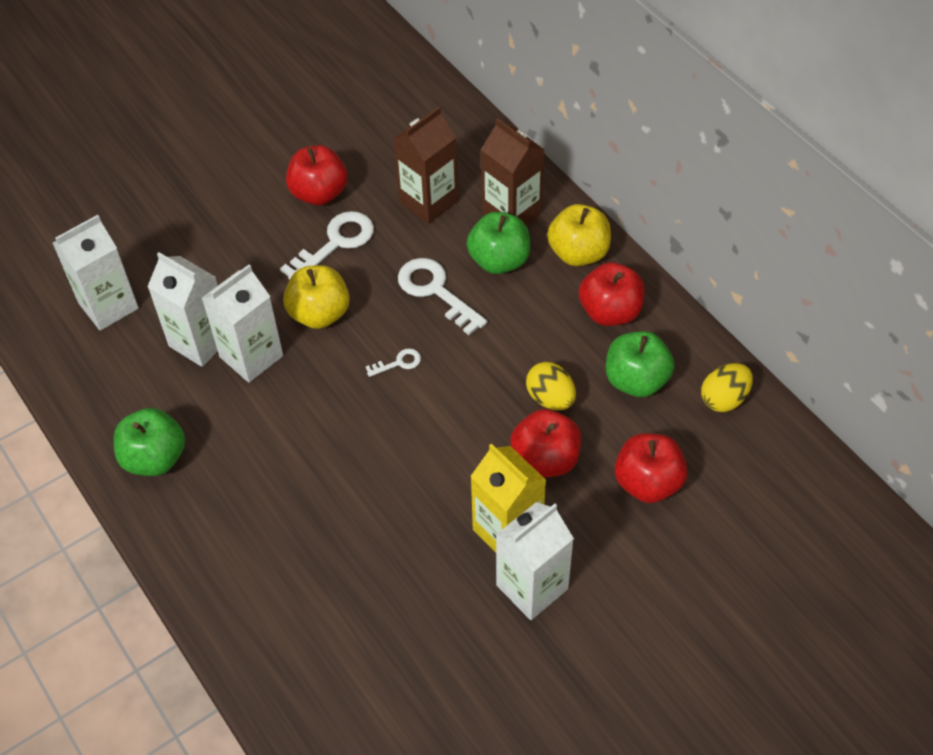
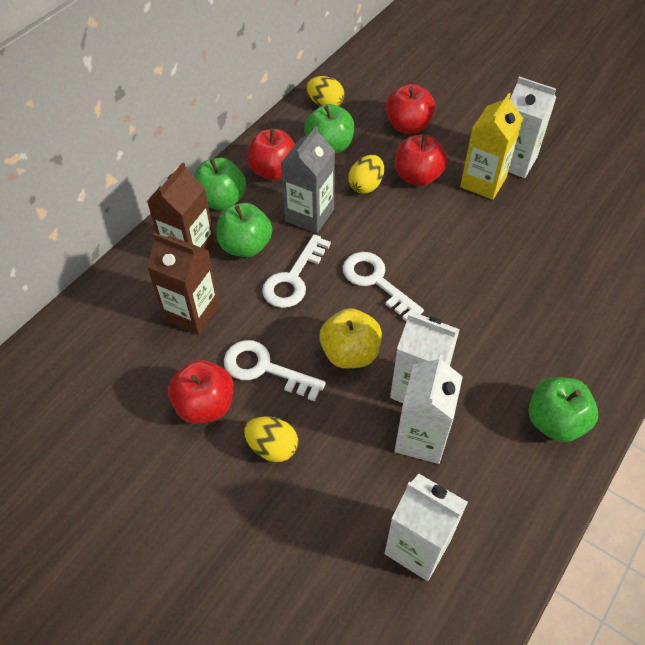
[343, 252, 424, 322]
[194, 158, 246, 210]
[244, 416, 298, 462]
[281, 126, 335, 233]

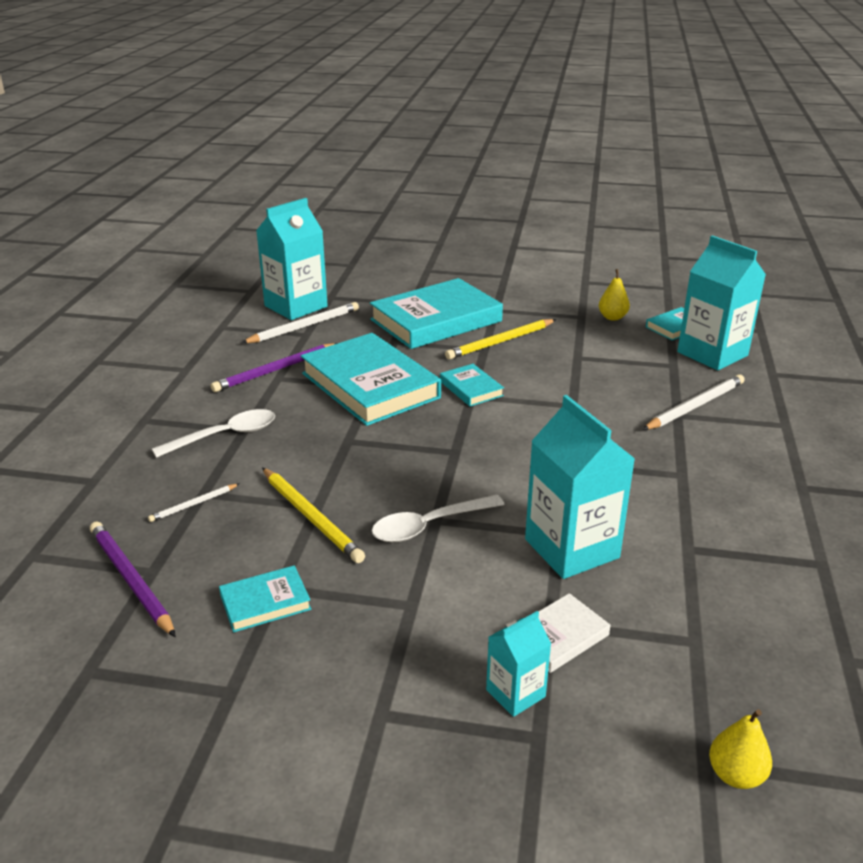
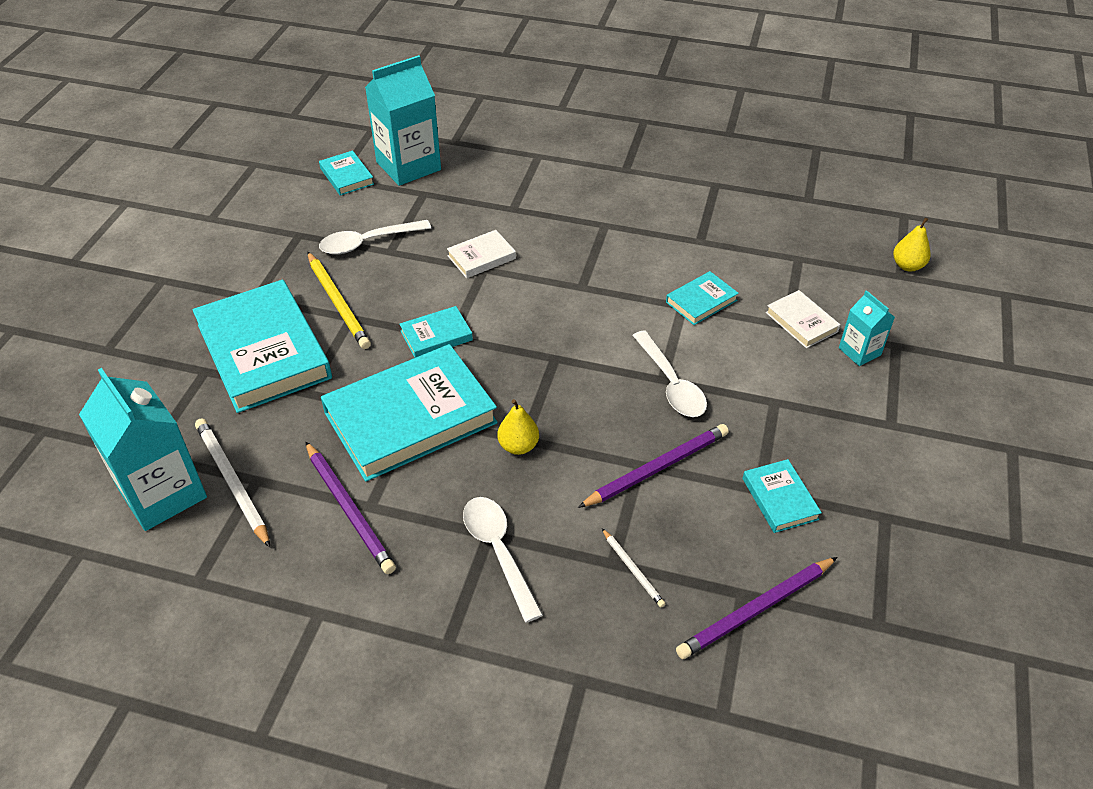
[578, 424, 729, 508]
[666, 271, 739, 325]
[497, 399, 539, 455]
[643, 374, 745, 430] (first image)
[319, 220, 431, 255]
[447, 230, 516, 278]

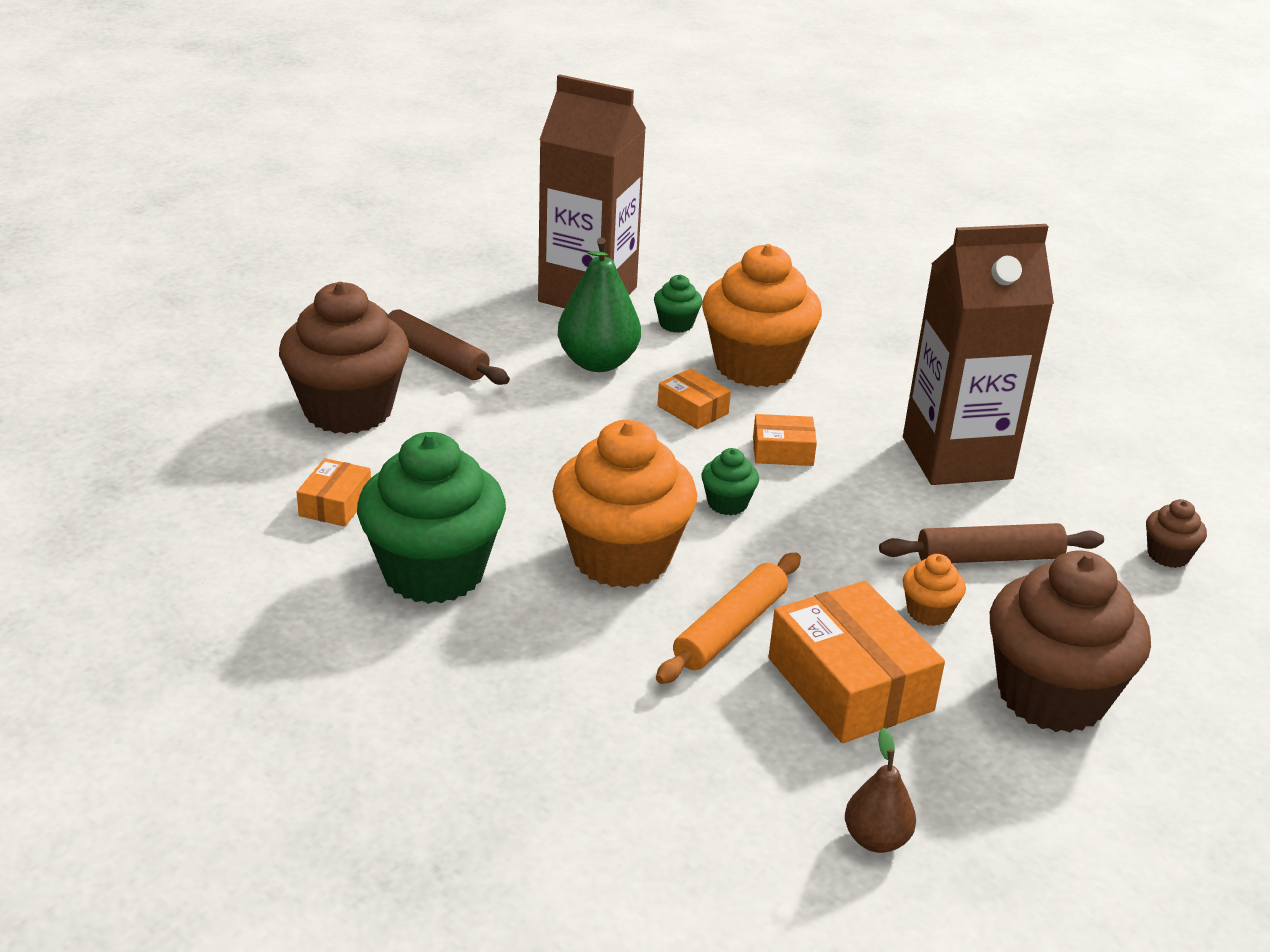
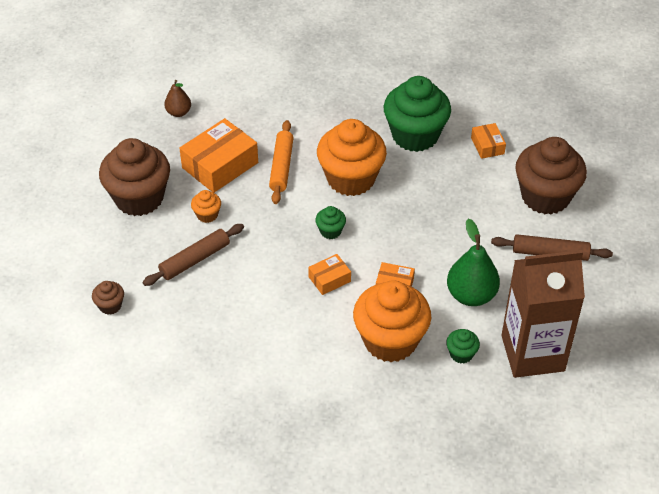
[179, 118, 258, 193]
[903, 224, 1054, 485] (first image)

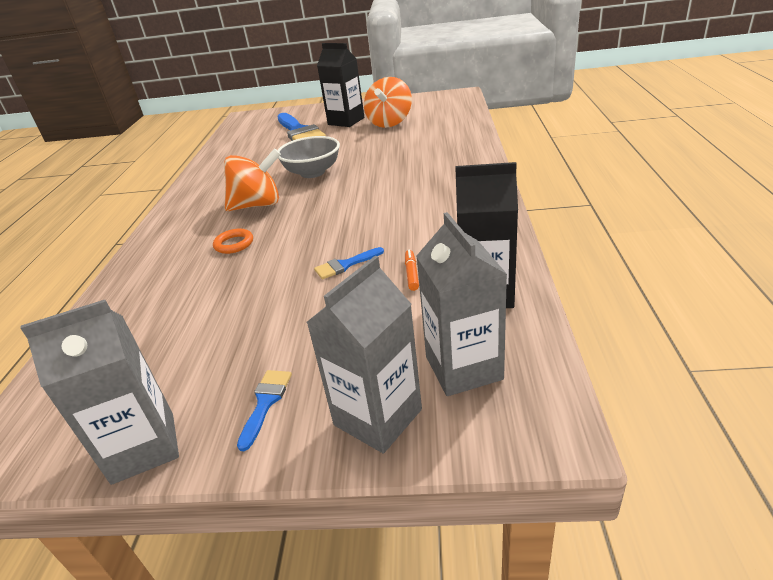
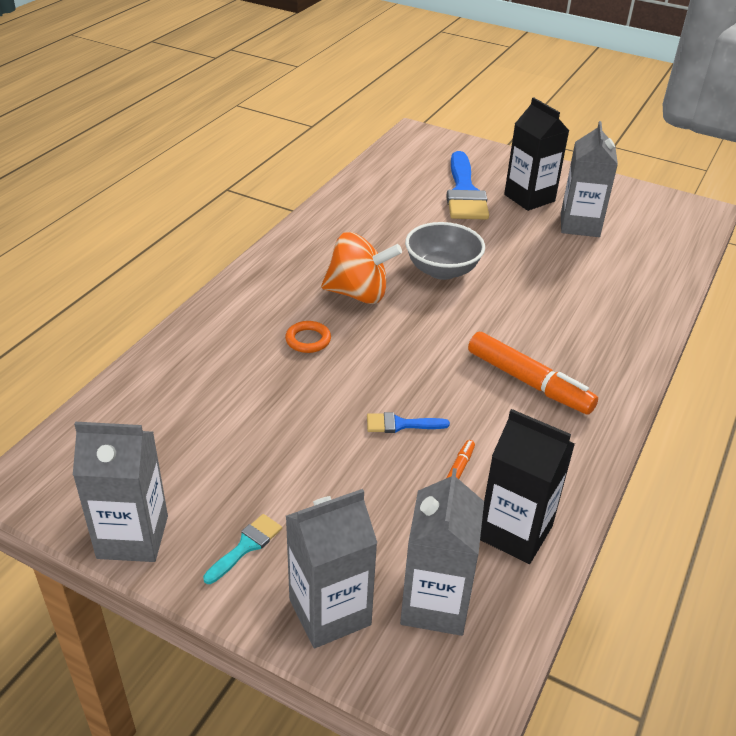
[203, 514, 282, 584]
[561, 121, 618, 237]
[468, 332, 598, 414]

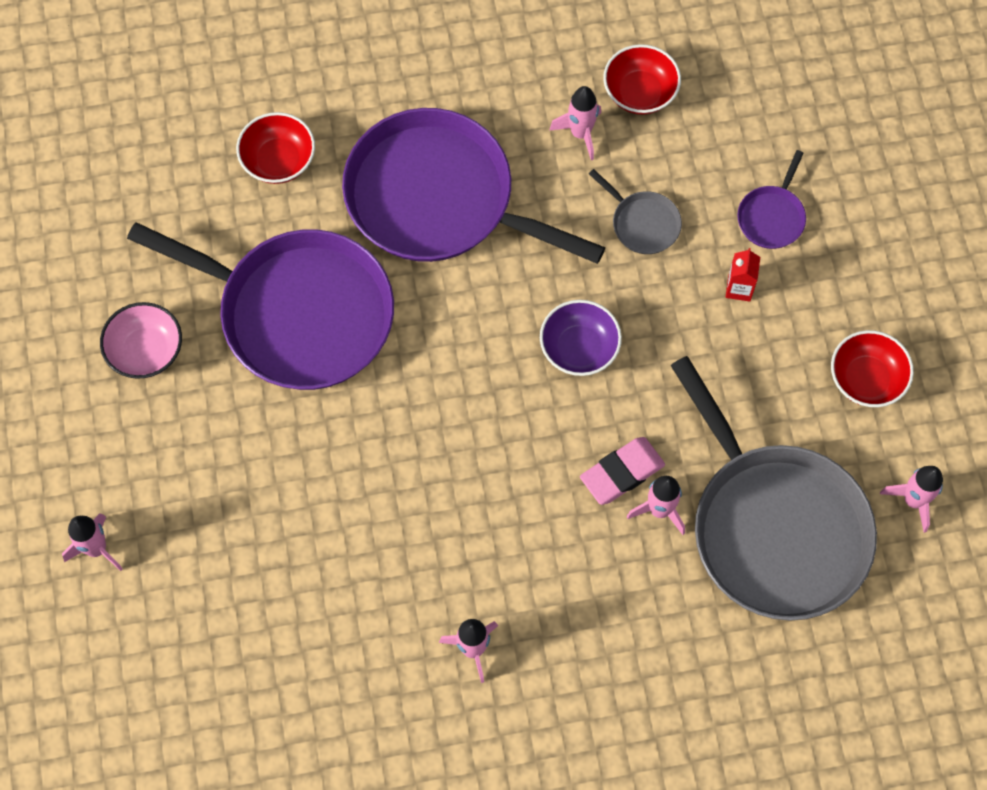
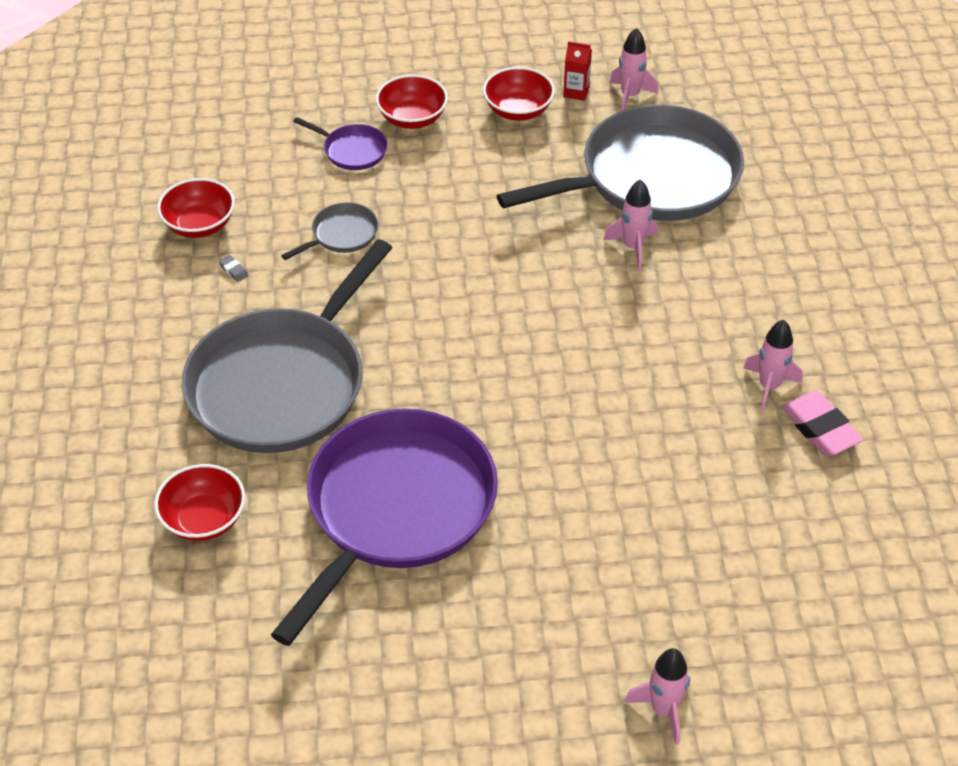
[100, 302, 182, 379] (first image)
[182, 239, 392, 453]
[540, 300, 622, 376] (first image)
[219, 255, 249, 282]
[781, 391, 863, 456]
[563, 41, 592, 101]
[376, 74, 448, 129]

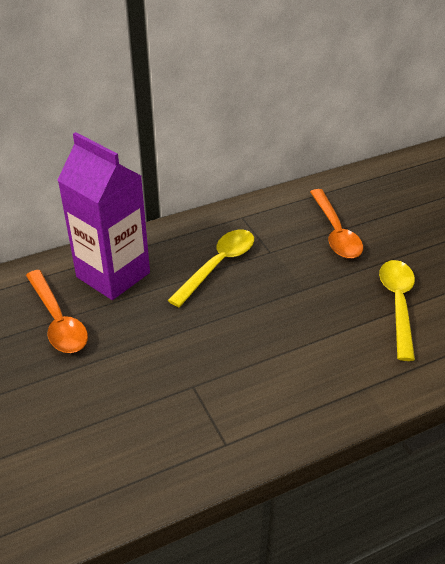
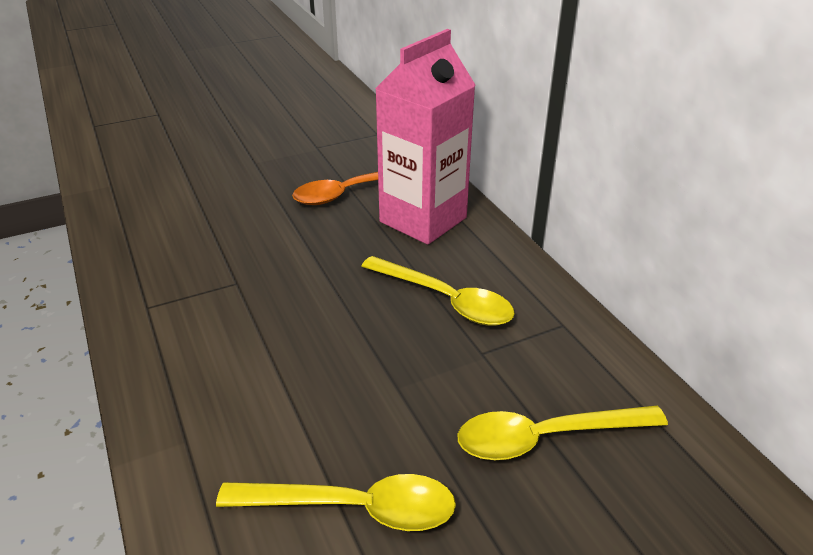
[375, 29, 476, 245]
[458, 406, 668, 460]

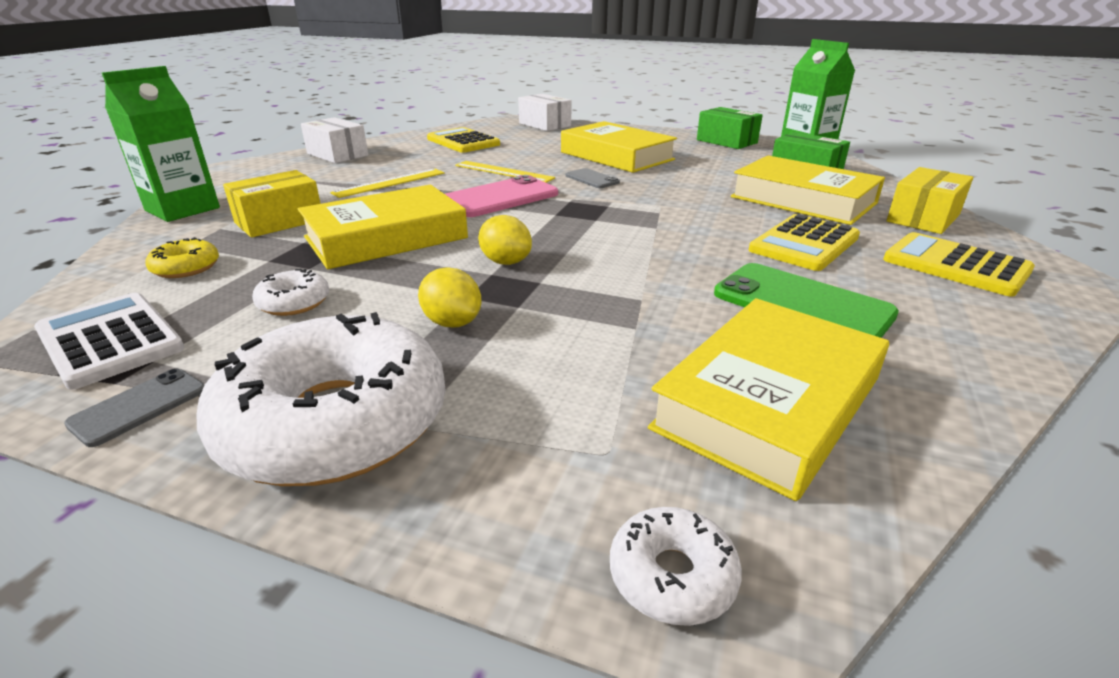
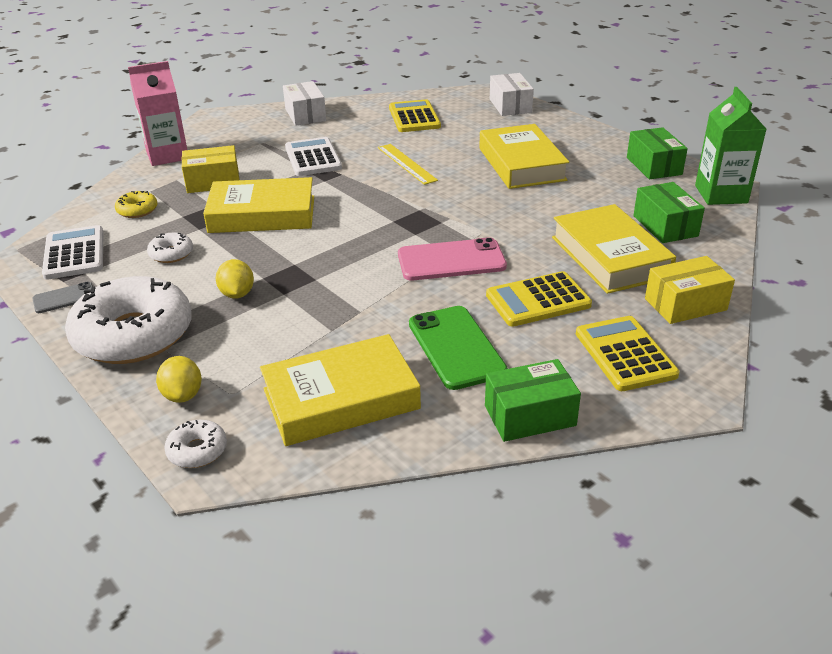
[128, 61, 187, 166]
[285, 137, 342, 176]
[398, 237, 507, 281]
[156, 356, 202, 403]
[566, 168, 620, 188] (first image)
[485, 359, 581, 442]

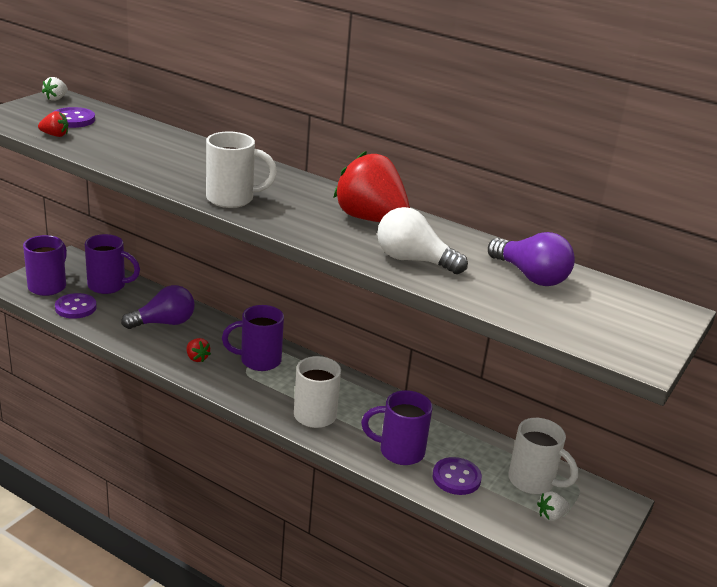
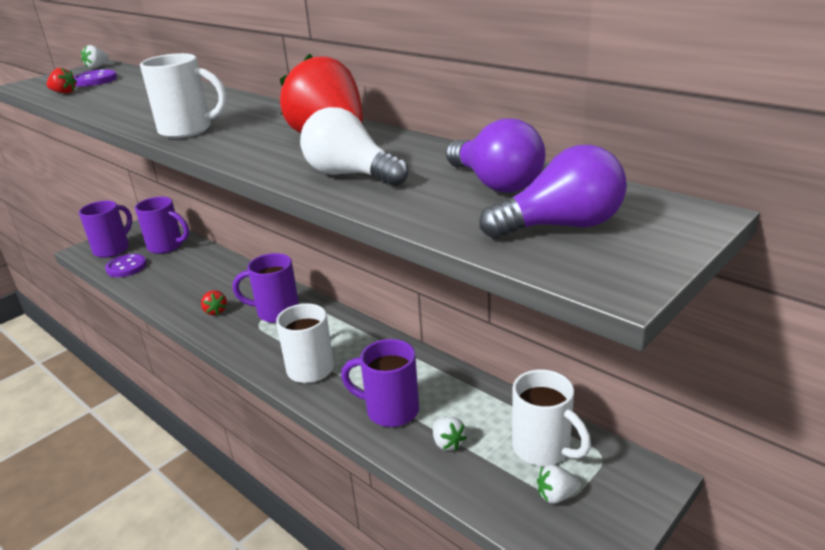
[479, 145, 627, 239]
[433, 417, 467, 451]

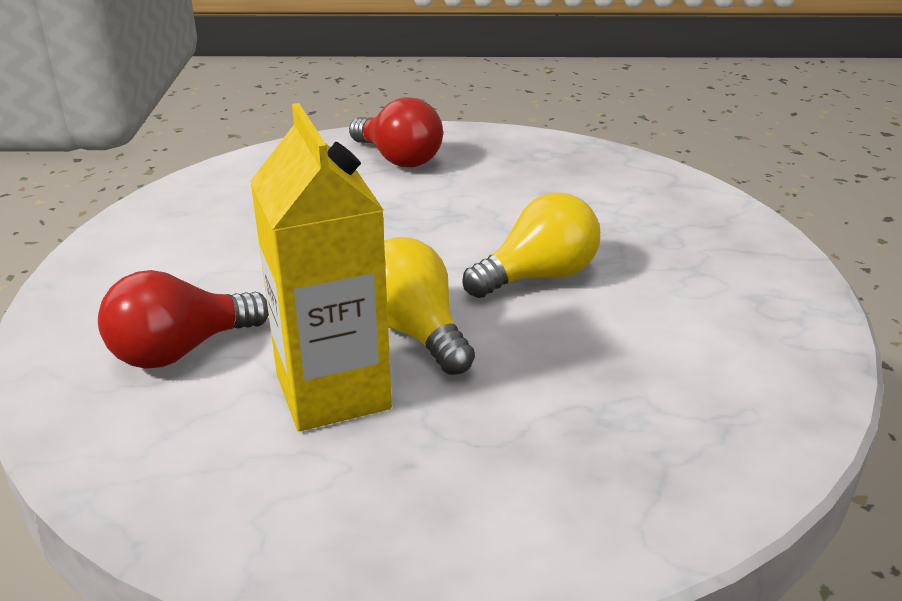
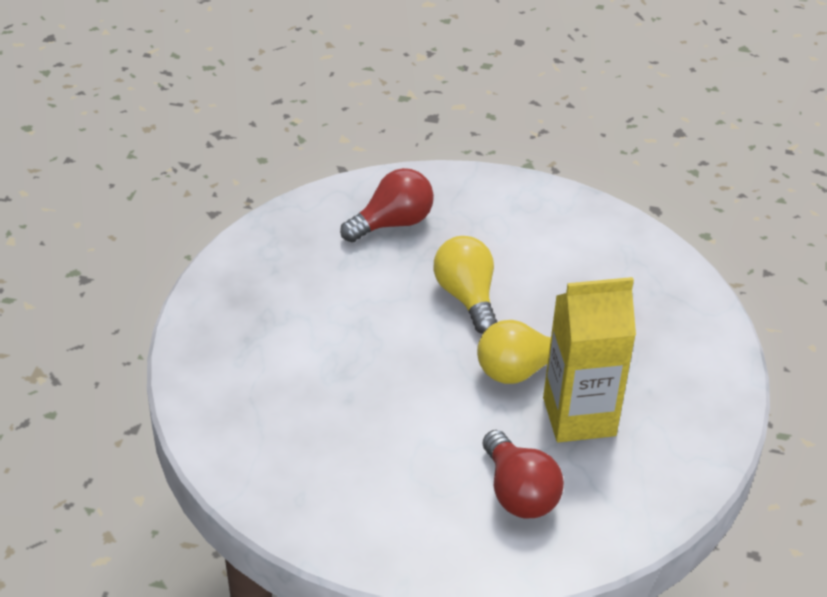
[340, 168, 434, 242]

